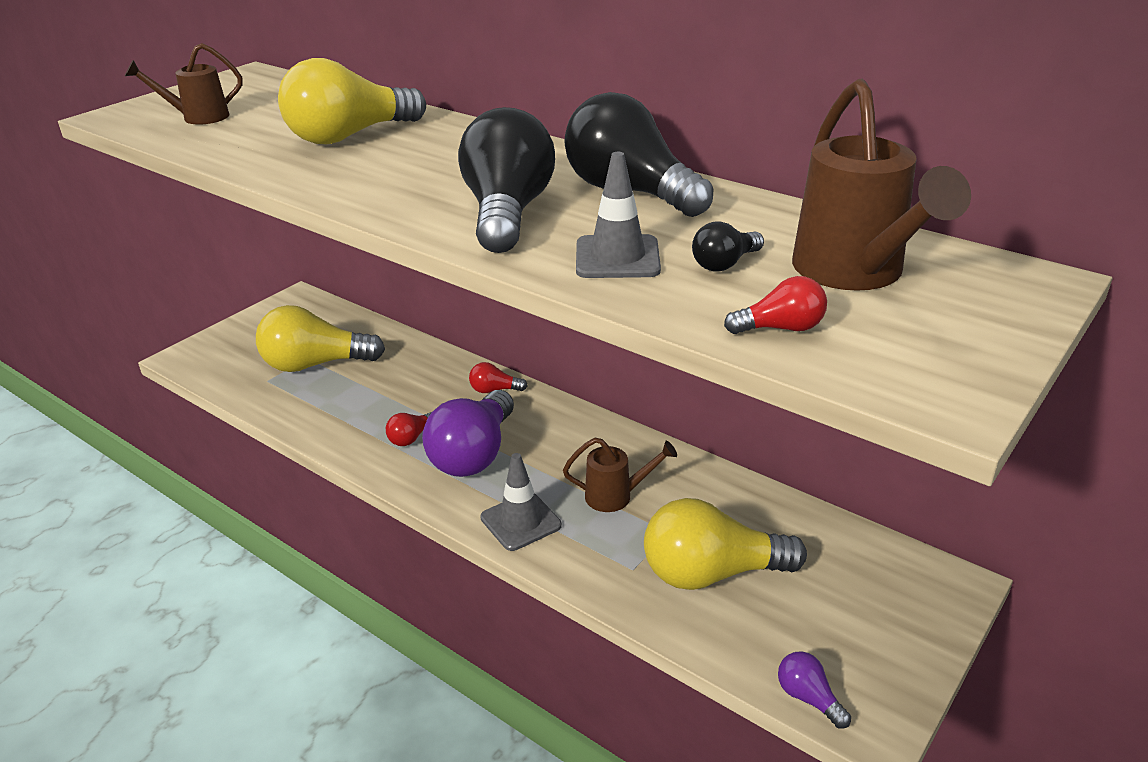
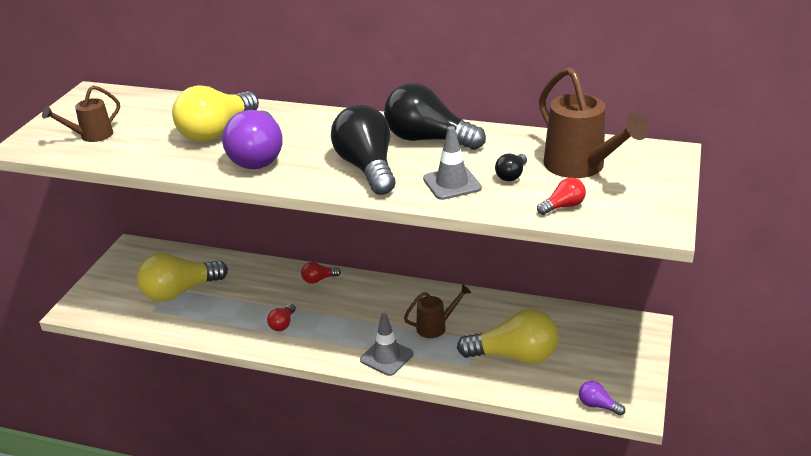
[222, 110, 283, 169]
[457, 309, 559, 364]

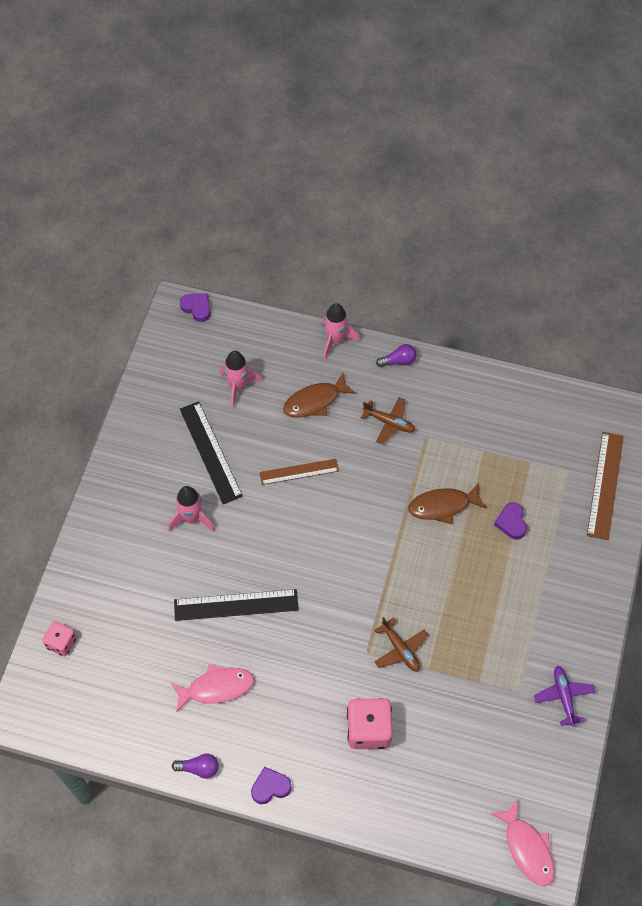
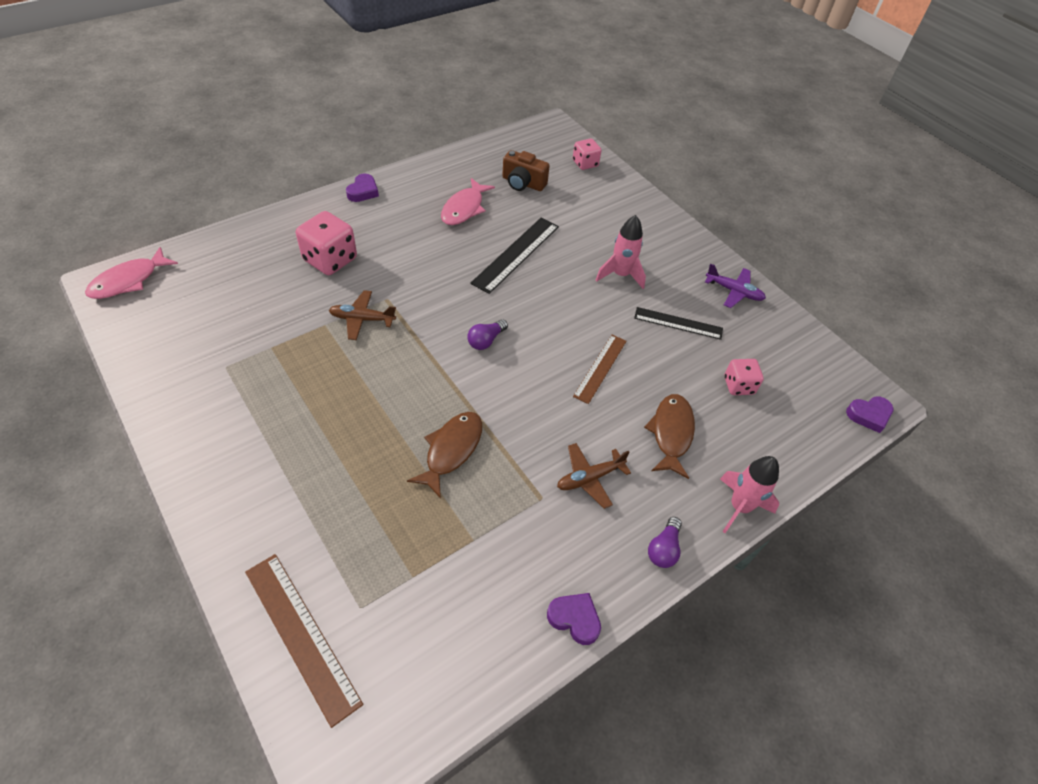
[467, 319, 508, 350]
[634, 307, 723, 340]
[724, 359, 764, 395]
[85, 247, 178, 299]
[547, 593, 601, 645]
[705, 263, 766, 308]
[502, 150, 550, 191]

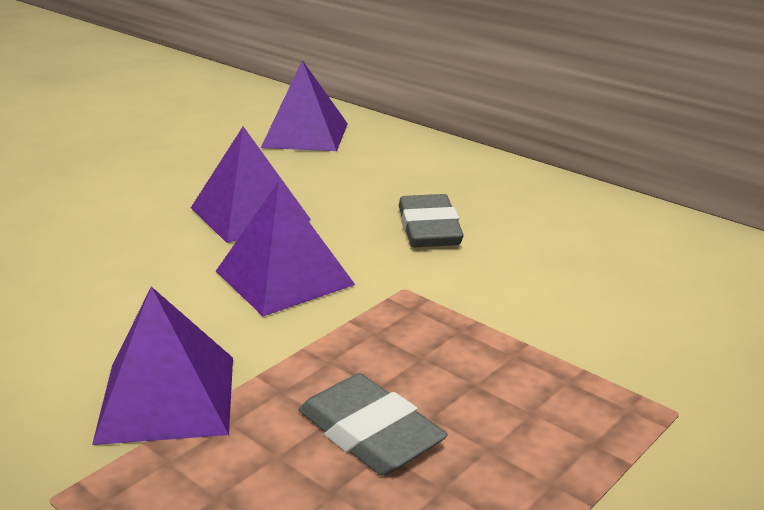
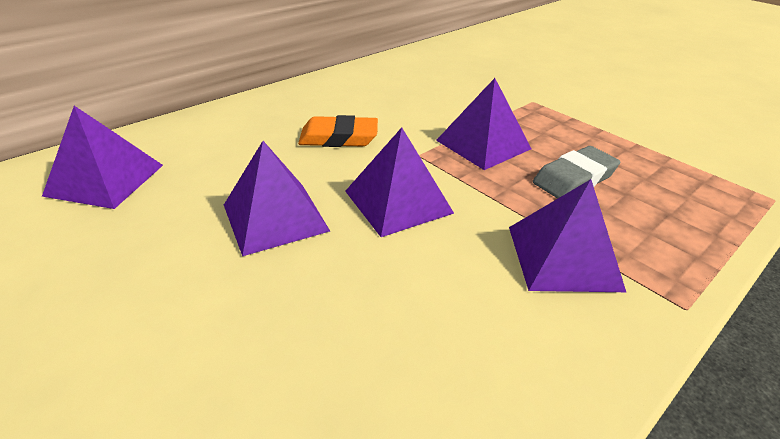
[298, 115, 378, 147]
[436, 78, 531, 170]

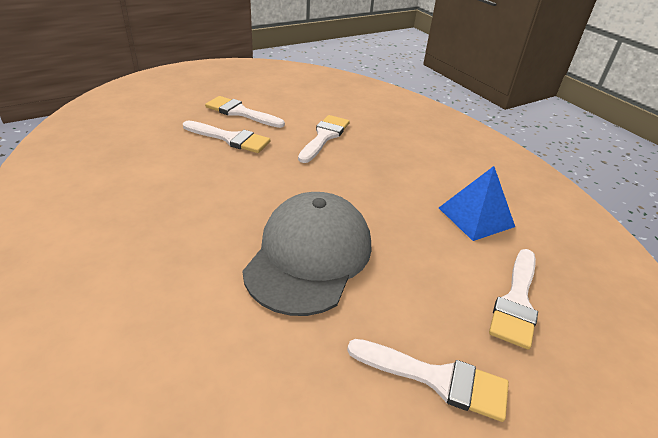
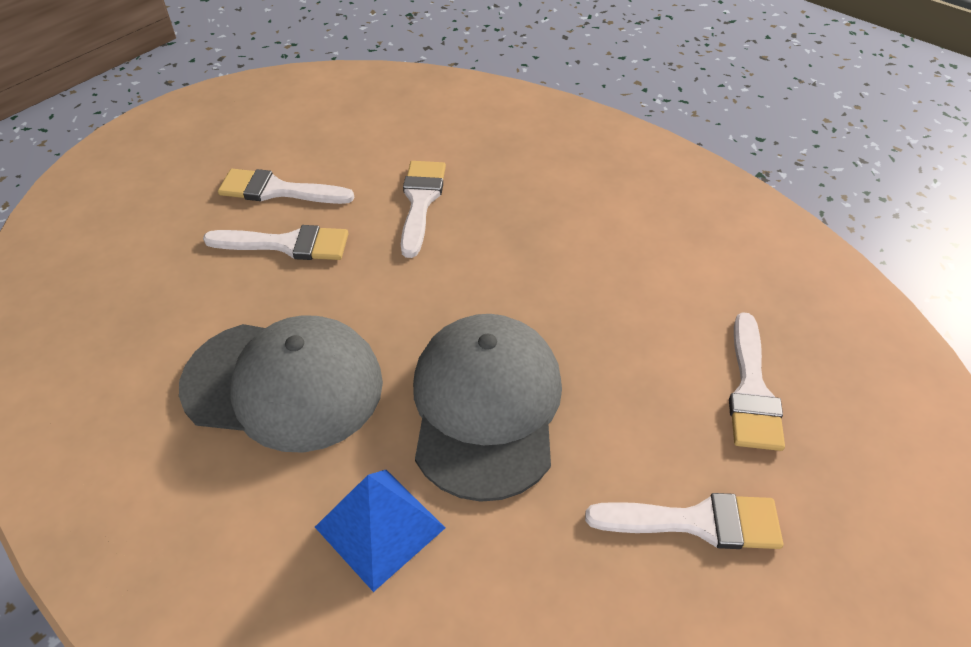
[315, 470, 445, 592]
[179, 315, 383, 453]

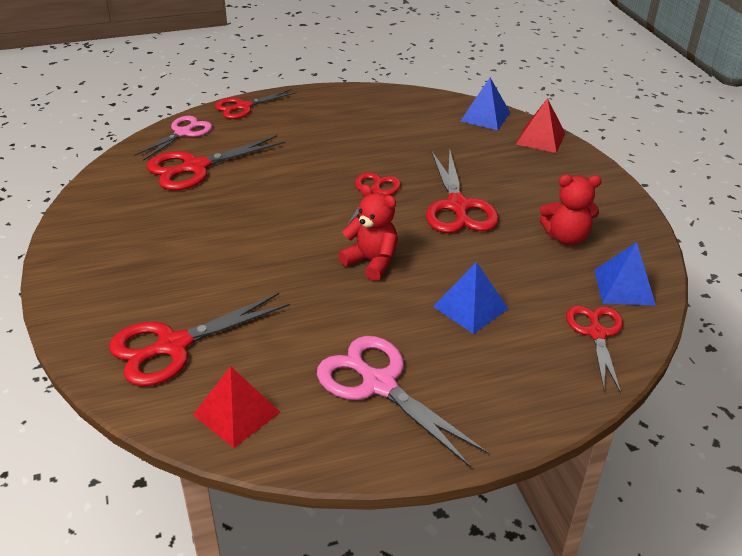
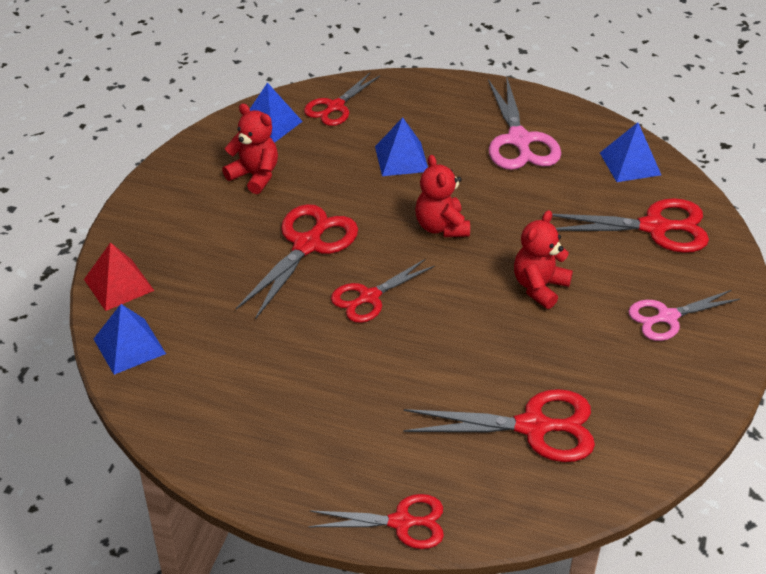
[628, 290, 740, 341]
[600, 123, 661, 182]
[514, 210, 573, 309]

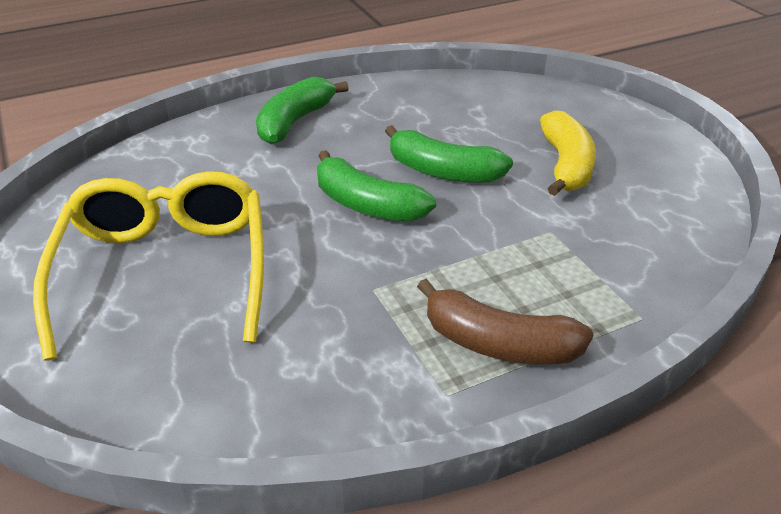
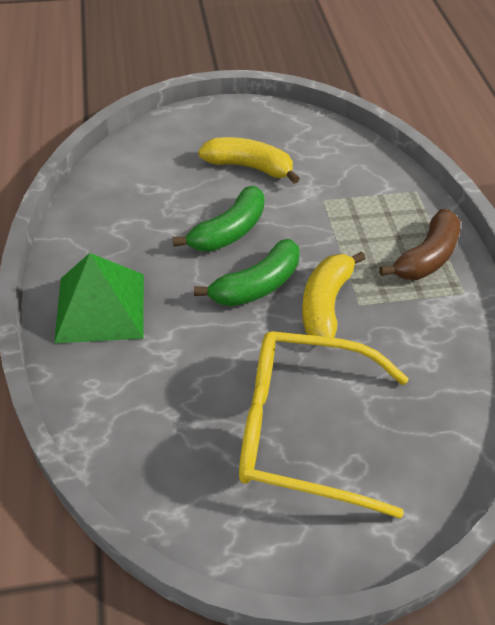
[54, 253, 144, 343]
[302, 251, 366, 338]

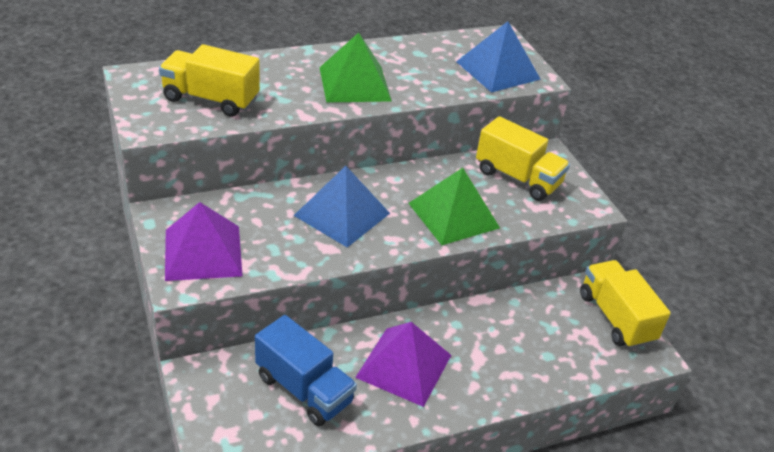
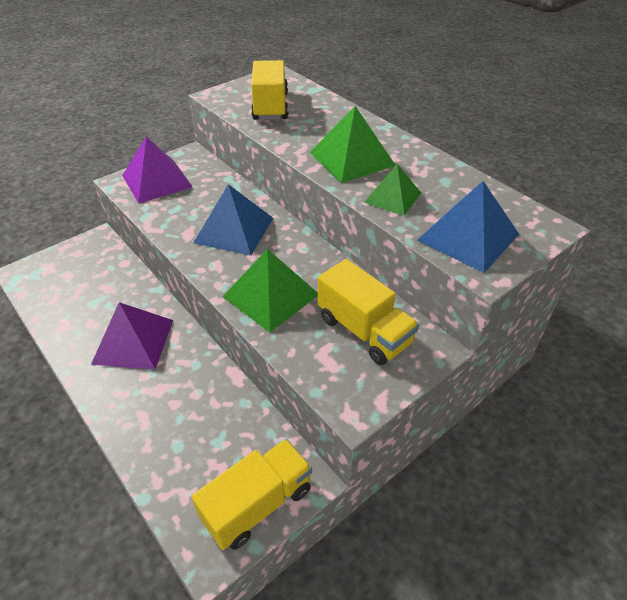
[255, 315, 357, 426] (first image)
[318, 259, 419, 365]
[364, 164, 421, 216]

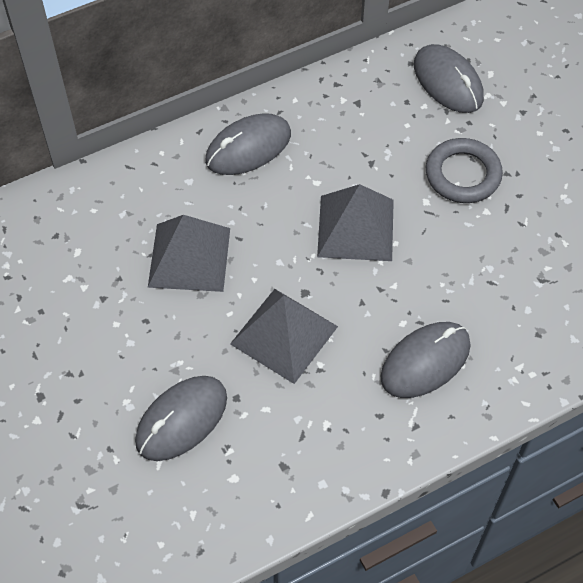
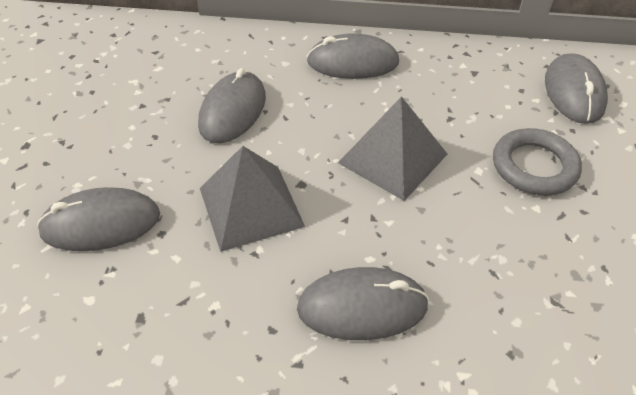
[198, 68, 266, 143]

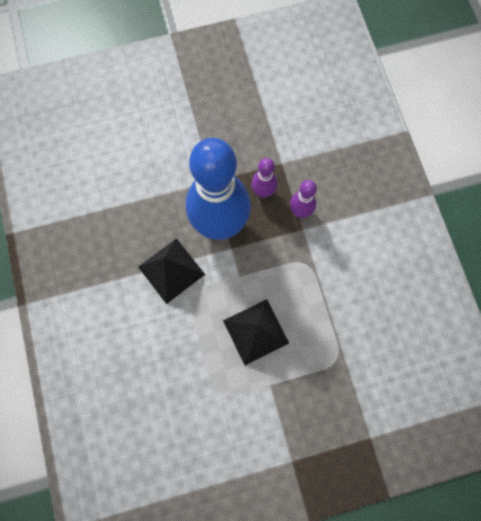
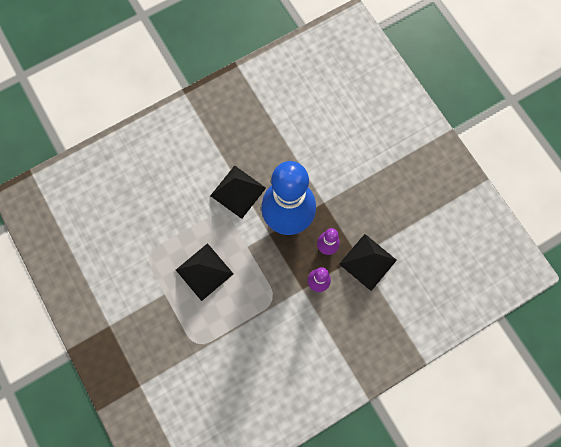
[339, 234, 397, 291]

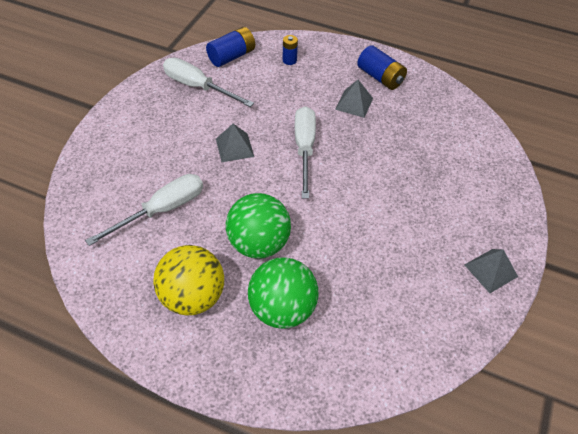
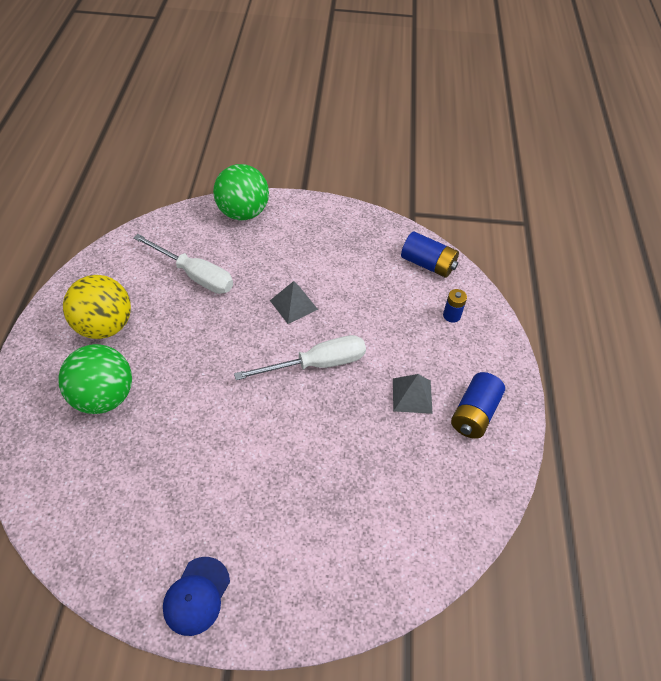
[163, 58, 254, 107] (first image)
[213, 164, 269, 220]
[163, 557, 230, 636]

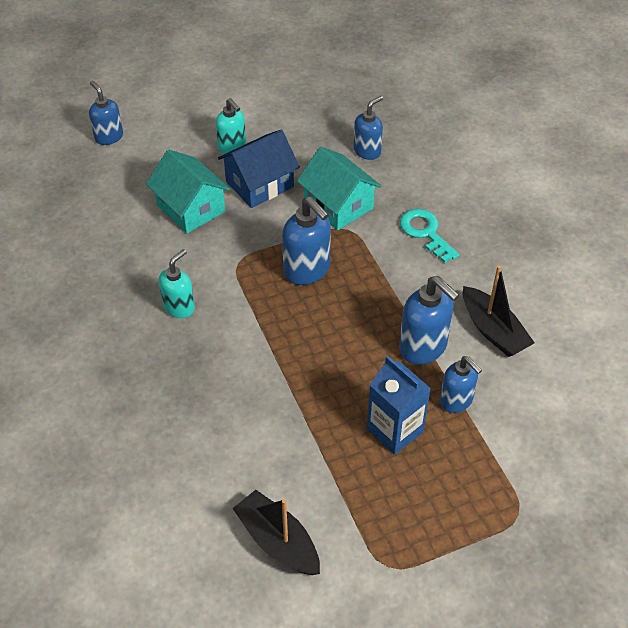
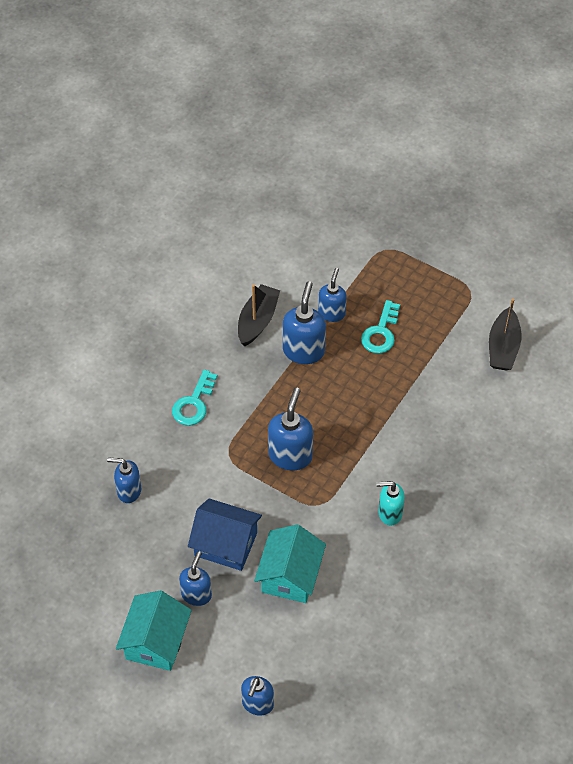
[179, 552, 212, 606]
[116, 591, 192, 671]
[361, 300, 400, 354]

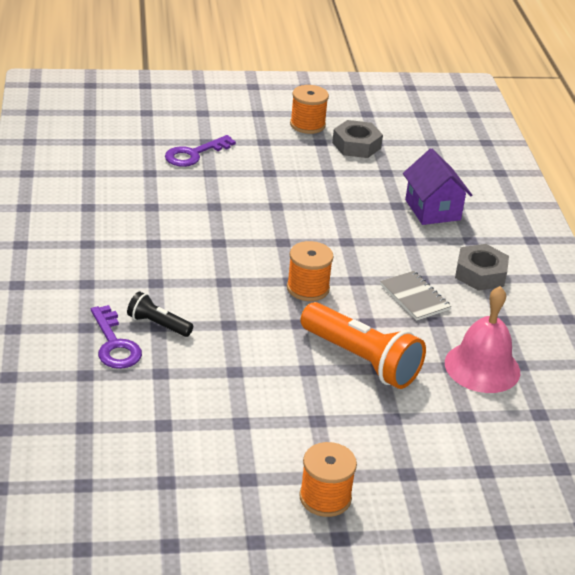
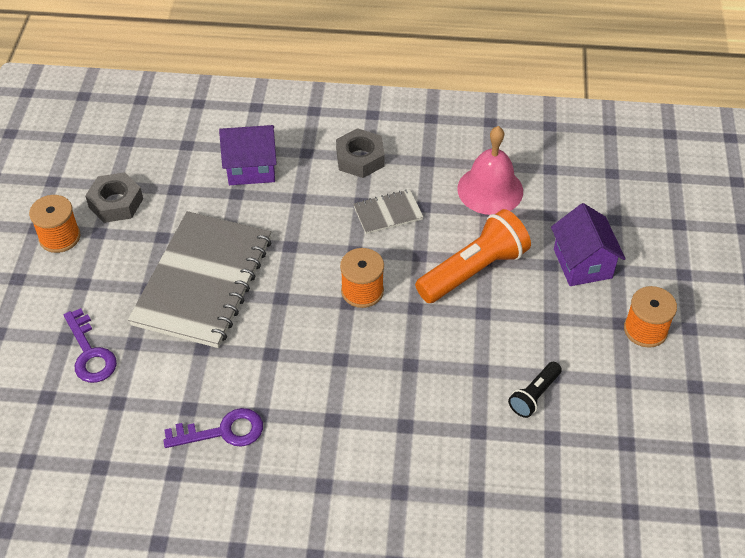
[163, 408, 263, 448]
[508, 362, 562, 418]
[128, 211, 271, 348]
[551, 203, 626, 286]

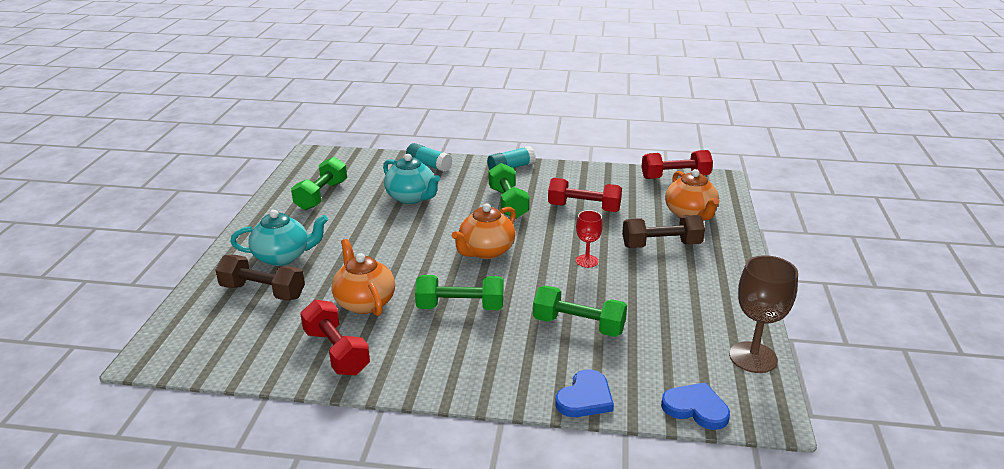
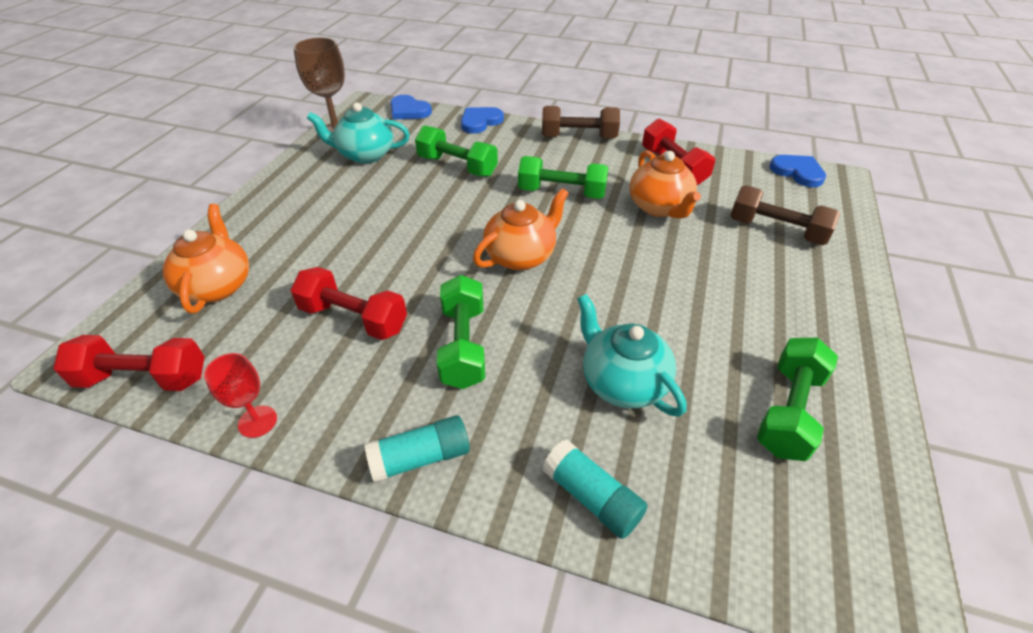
[307, 102, 410, 164]
[204, 353, 277, 438]
[542, 106, 620, 139]
[770, 155, 826, 187]

